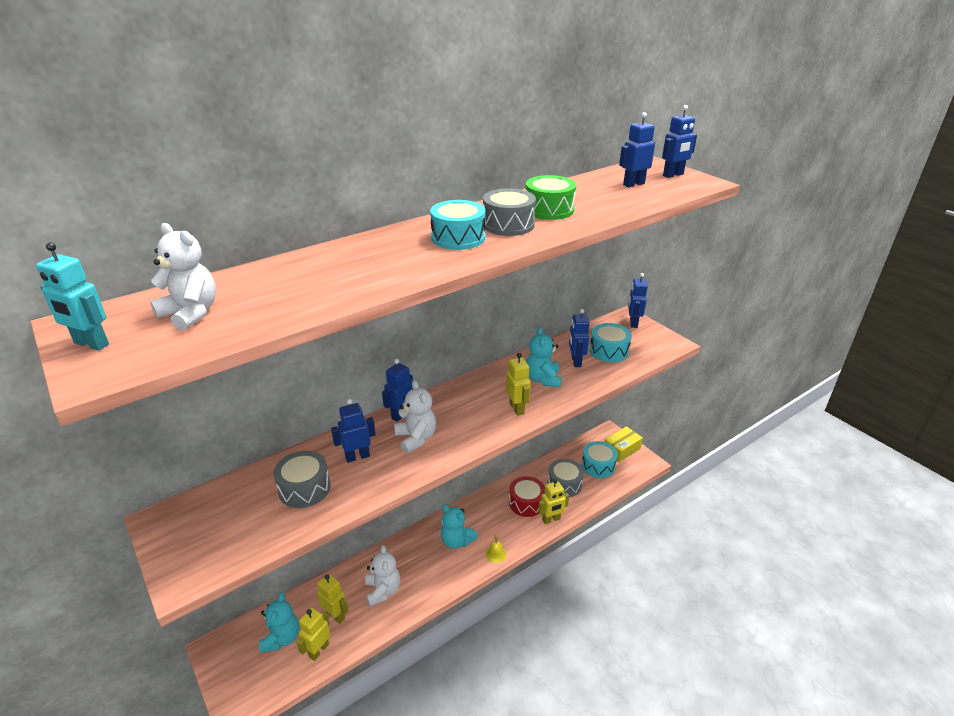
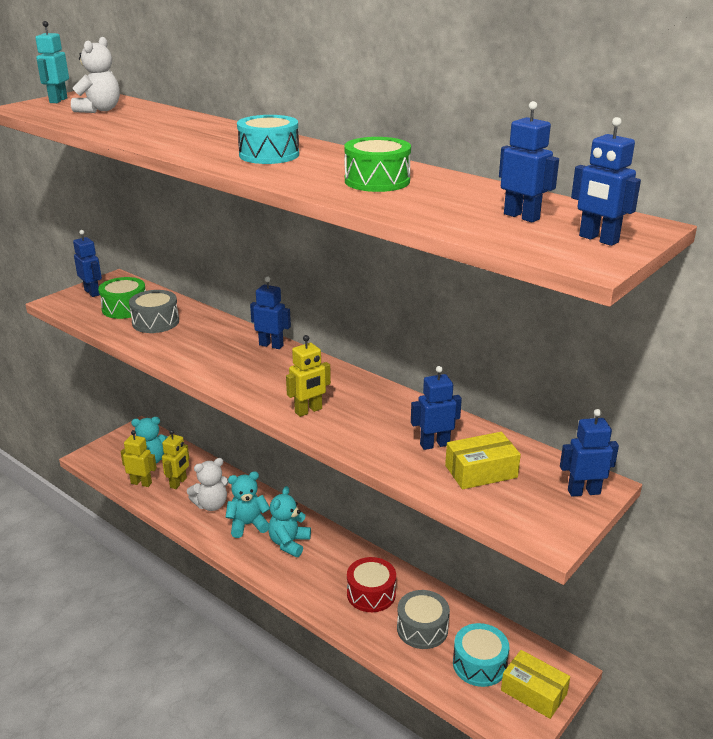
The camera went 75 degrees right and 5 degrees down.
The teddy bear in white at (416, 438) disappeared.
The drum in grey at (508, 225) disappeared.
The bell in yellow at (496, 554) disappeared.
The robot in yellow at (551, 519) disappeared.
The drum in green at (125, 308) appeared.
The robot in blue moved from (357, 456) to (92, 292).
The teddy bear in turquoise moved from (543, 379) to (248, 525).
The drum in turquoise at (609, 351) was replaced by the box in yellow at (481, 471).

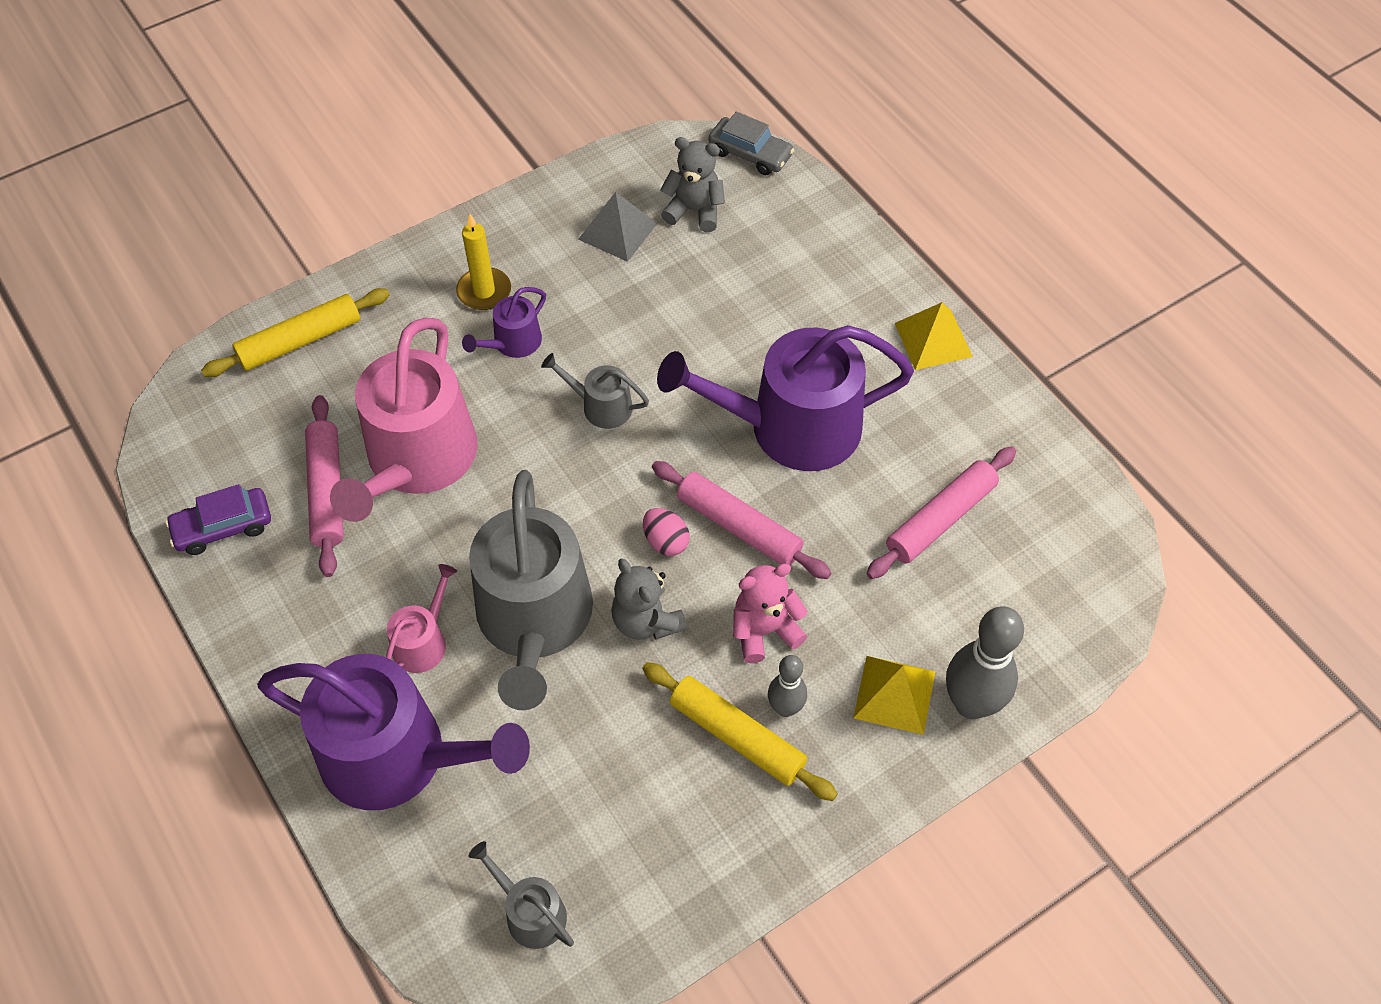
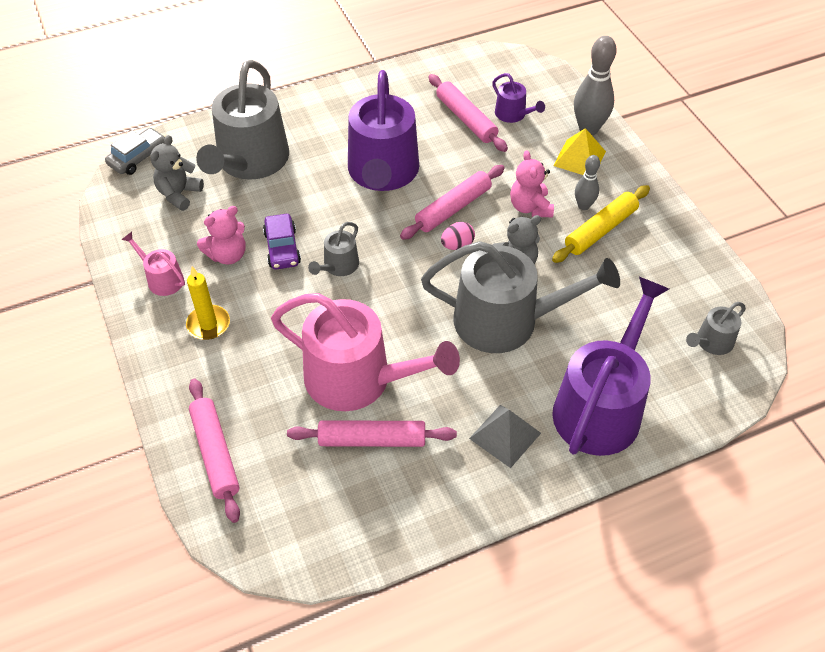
The camera went 80 degrees left and 5 degrees down.
The pyramid in yellow at (933, 339) disappeared.
The watering can in grey at (250, 161) appeared.
The teddy bear in pink at (227, 255) appeared.
The car in purple moved from (223, 527) to (282, 248).
The watering can in pink moved from (423, 641) to (162, 279).
The watering can in purple moved from (513, 343) to (513, 114).
The pyramid in grey moved from (617, 231) to (505, 435).
The rolling pin in yellow at (300, 341) became the rolling pin in pink at (215, 453).

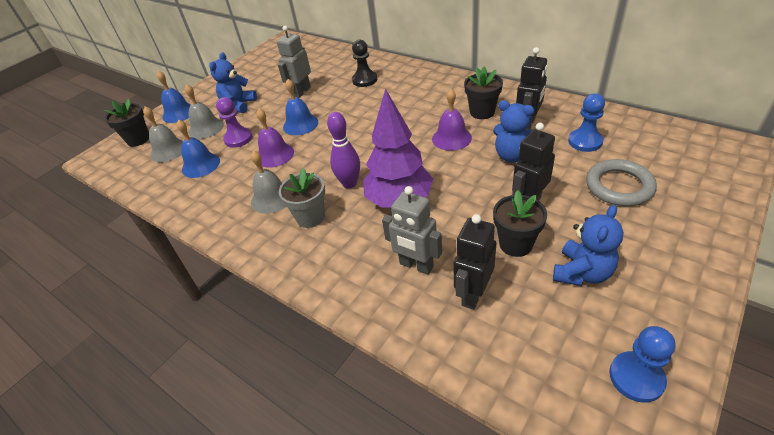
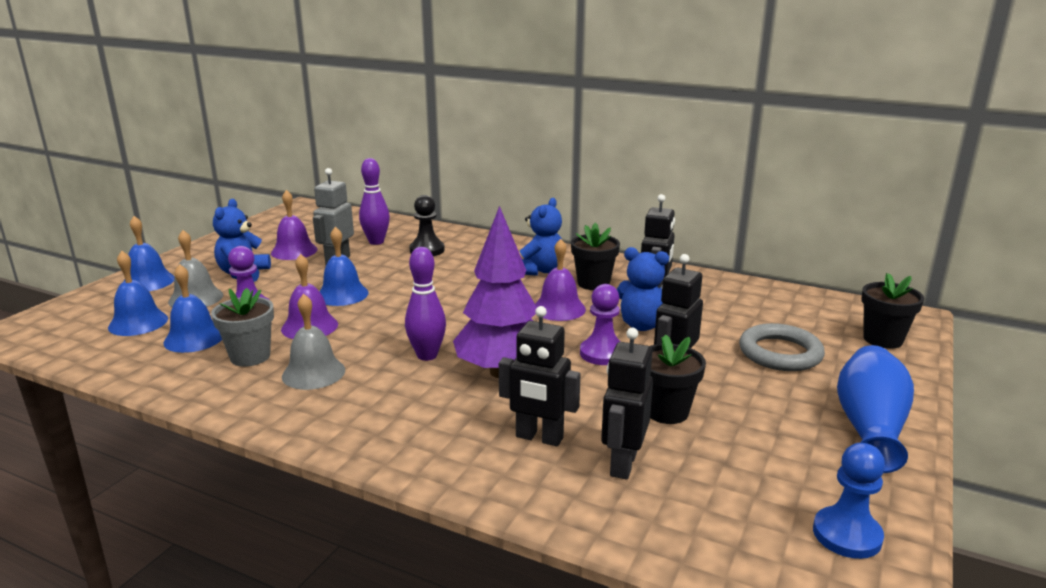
The camera went 15 degrees left and 20 degrees down.
The pawn in blue at (585, 141) disappeared.
The bell in purple at (294, 251) appeared.
The bowling pin in purple at (376, 242) appeared.
The pawn in purple at (602, 353) appeared.
The vase in blue at (869, 428) appeared.
The flower pot in black moved from (138, 139) to (883, 339).
The flower pot in grey moved from (310, 217) to (250, 356).
The teddy bear in blue moved from (582, 273) to (540, 270).
The bell in grey at (168, 150) became the bell in blue at (138, 323).
The robot in grey at (416, 265) became the robot in black at (539, 438).

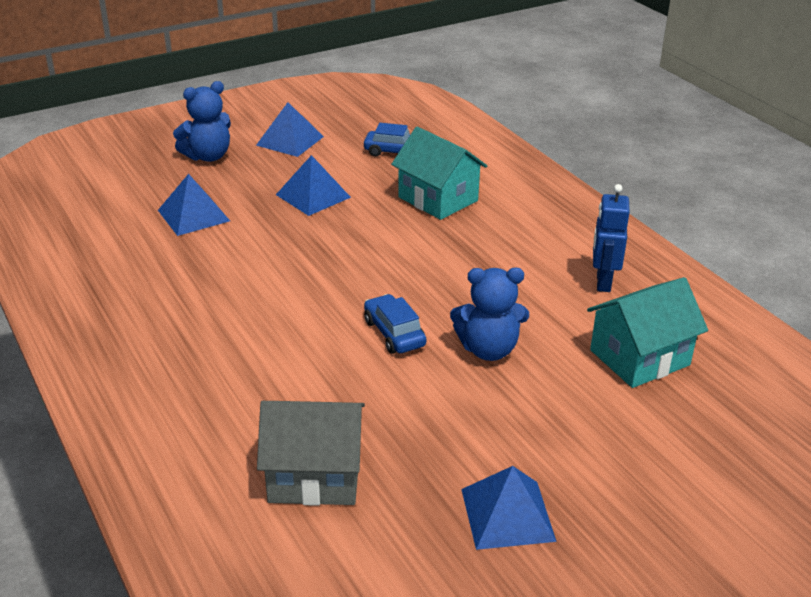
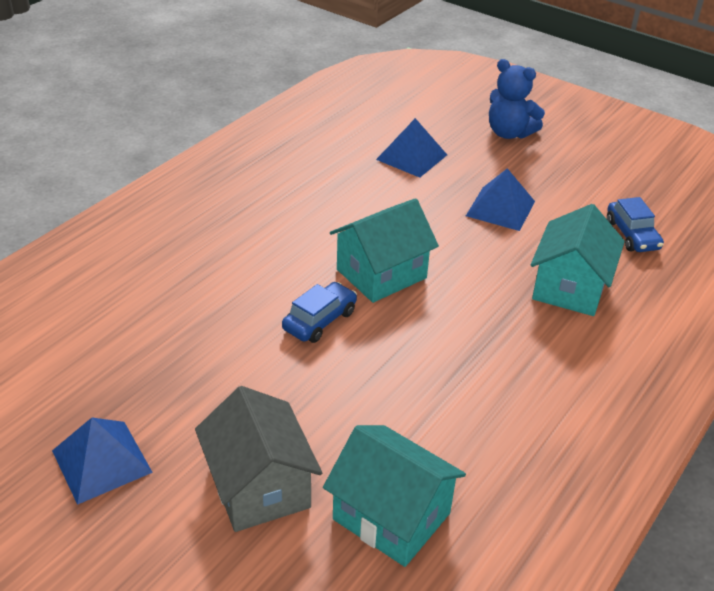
The camera went 65 degrees right and 5 degrees up.
The pyramid in blue at (290, 141) disappeared.
The teddy bear in blue at (488, 349) disappeared.
The robot in blue at (603, 282) disappeared.
The house in turquoise at (381, 274) appeared.
The house in grey moved from (315, 475) to (259, 486).

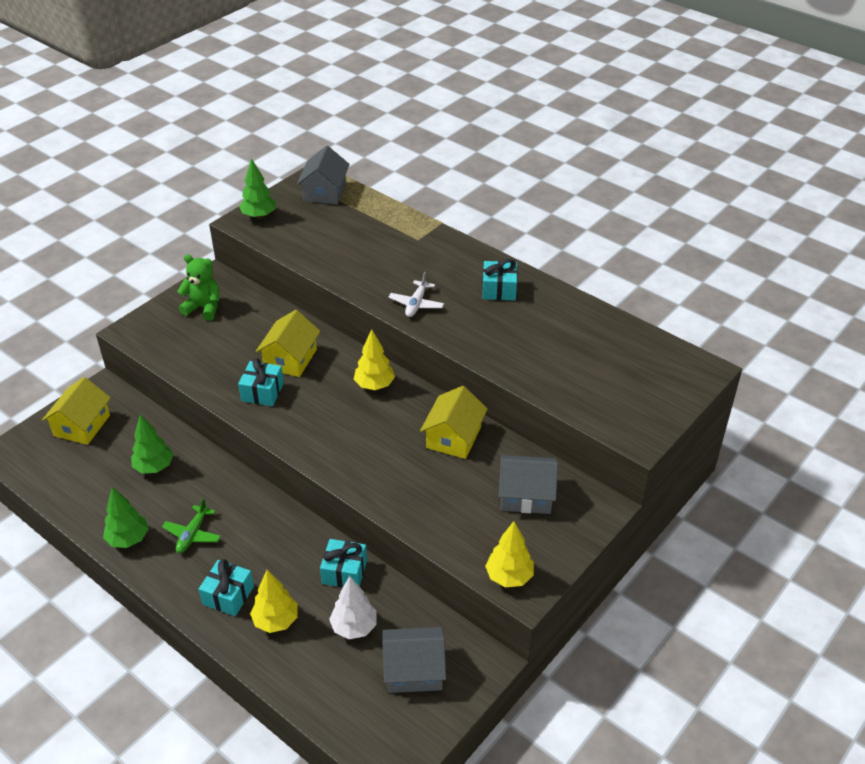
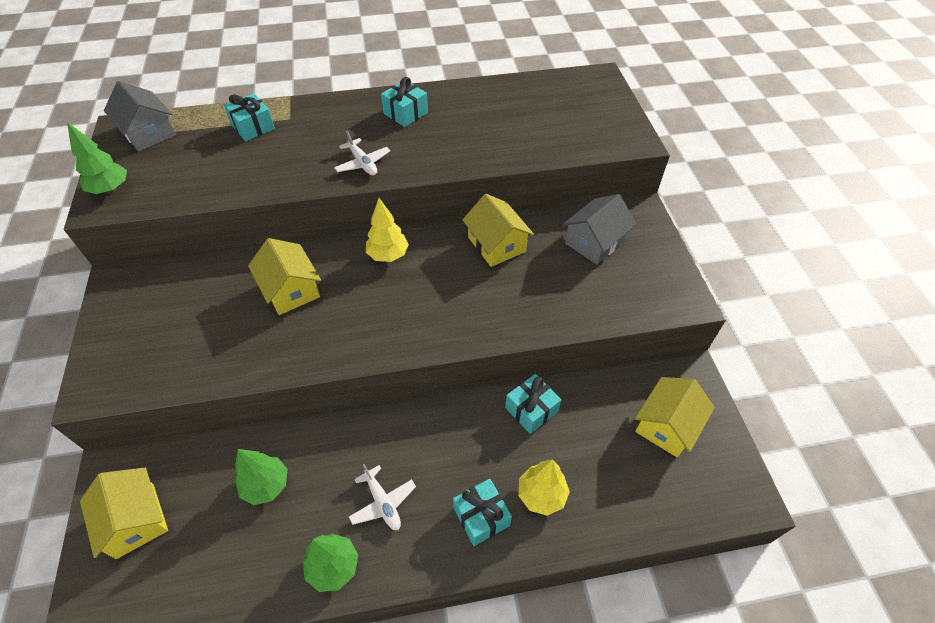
The camera went 50 degrees left and 10 degrees up.
The teddy bear in green at (203, 308) disappeared.
The tree in white at (354, 627) disappeared.
The tree in yellow at (509, 577) disappeared.
The gift in turquoise moved from (262, 392) to (253, 127).
The plane in green at (192, 534) became the plane in white at (382, 502).
The house in grey at (414, 670) became the house in yellow at (667, 425).

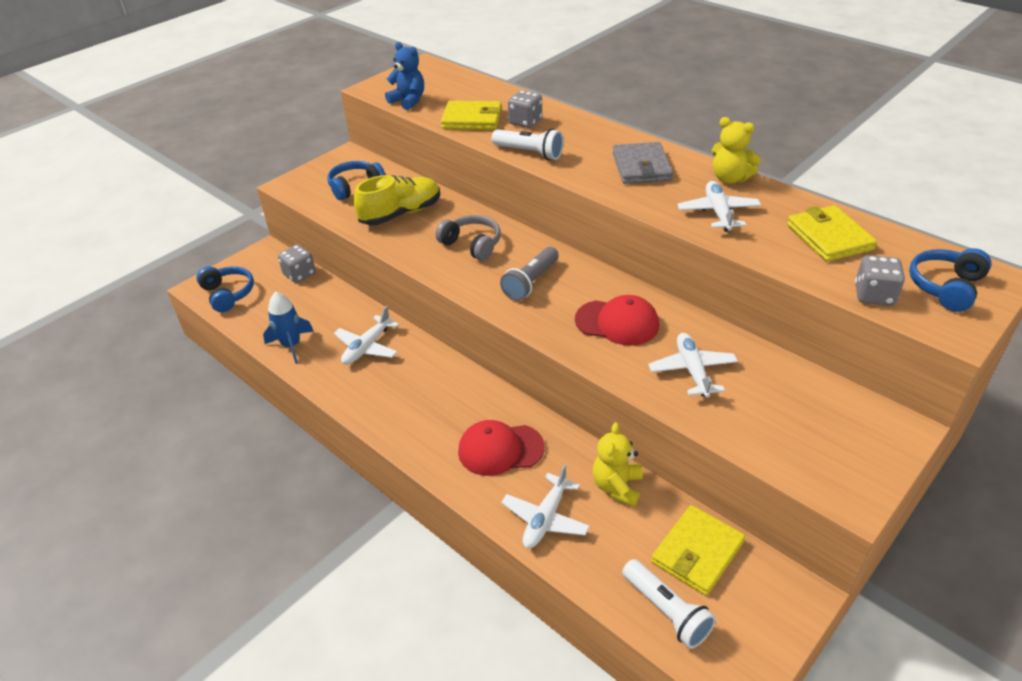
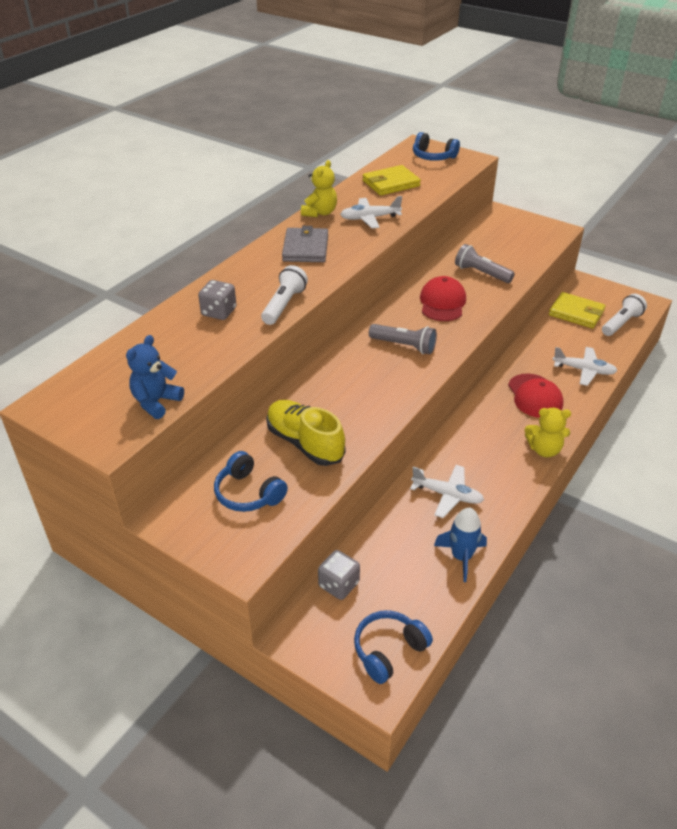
The camera went 100 degrees left and 0 degrees up.
The headphones in grey at (472, 245) disappeared.
The wallet in yellow at (472, 119) disappeared.
The dice in grey at (874, 295) disappeared.
The teddy bear in yellow moved from (617, 486) to (544, 449).
The plane in white at (692, 370) was replaced by the flashlight in grey at (481, 273).
The wallet in grey at (641, 167) turned 75 degrees counterclockwise.

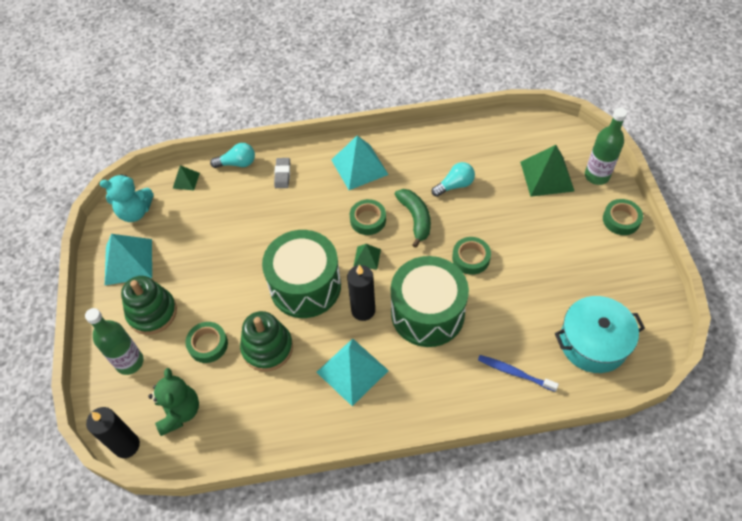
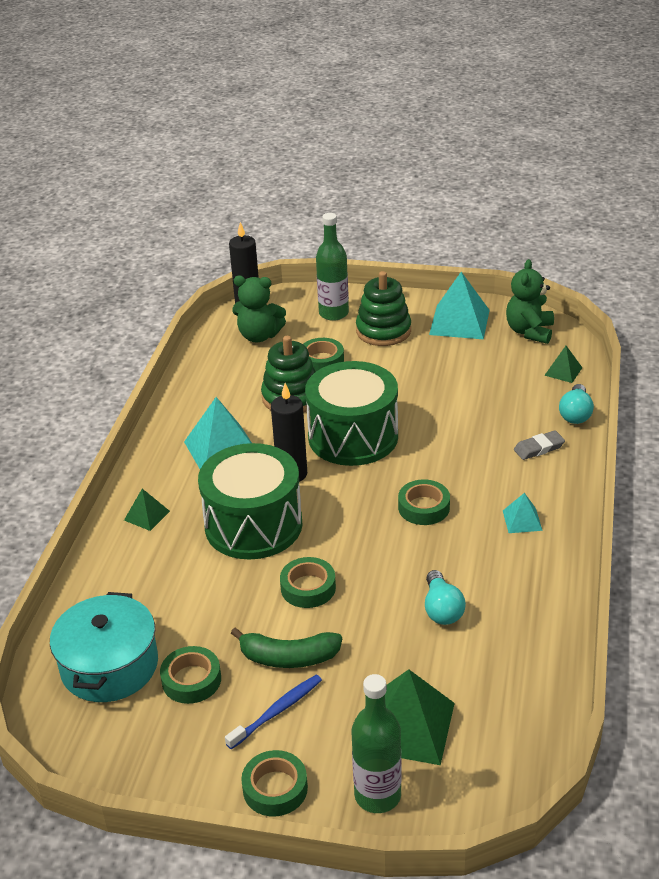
The camera went 110 degrees right and 20 degrees down.
The tape in green at (191, 680) appeared.
The pyramid in green moved from (367, 257) to (147, 515).
The banana in green moved from (415, 218) to (288, 657).
The toothbrush in blue moved from (515, 373) to (276, 712).
The teddy bear in turquoise at (135, 212) became the teddy bear in green at (529, 332).
The eraser in grey at (282, 174) turned 45 degrees counterclockwise.
The pyramid in turquoise at (359, 167) changed to 0.51 times the size.

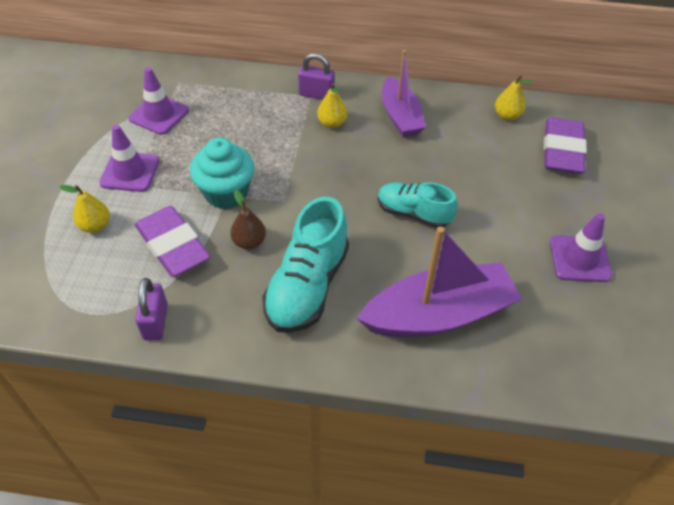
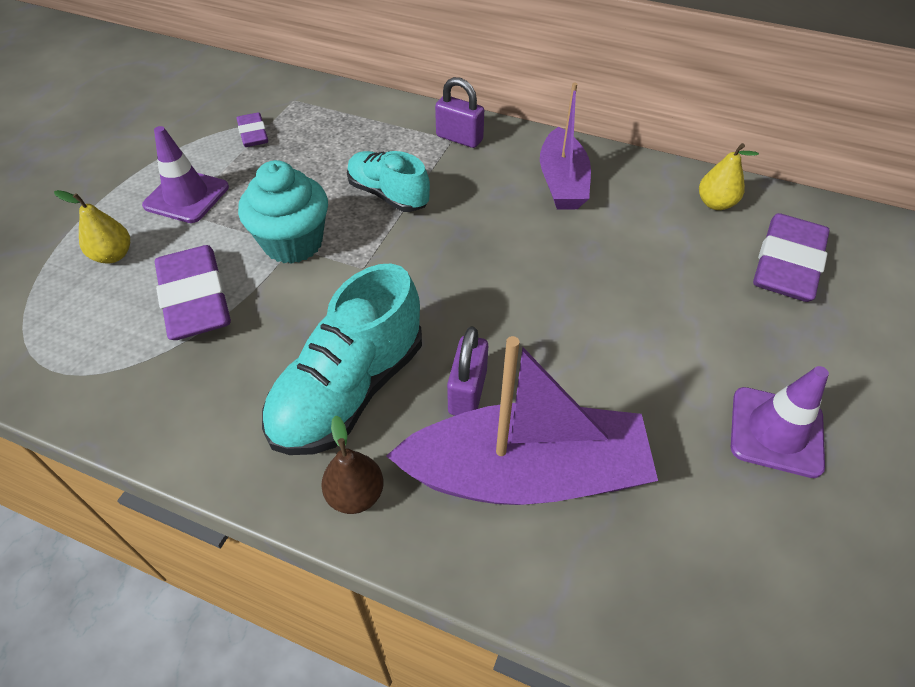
The camera went 15 degrees right and 0 degrees up.
The pear in yellow at (332, 123) disappeared.
The padlock in purple moved from (155, 322) to (467, 392).
The pear in brown moved from (249, 242) to (355, 494).
The shoe in turquoise moved from (413, 213) to (388, 195).
The traffic cone in purple at (159, 114) was replaced by the eraser in purple at (253, 134).

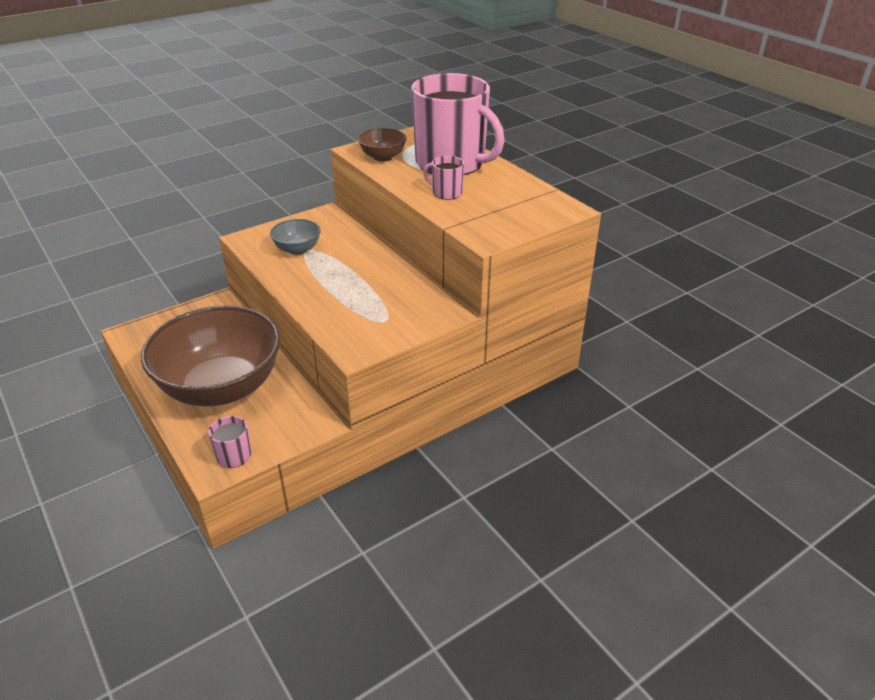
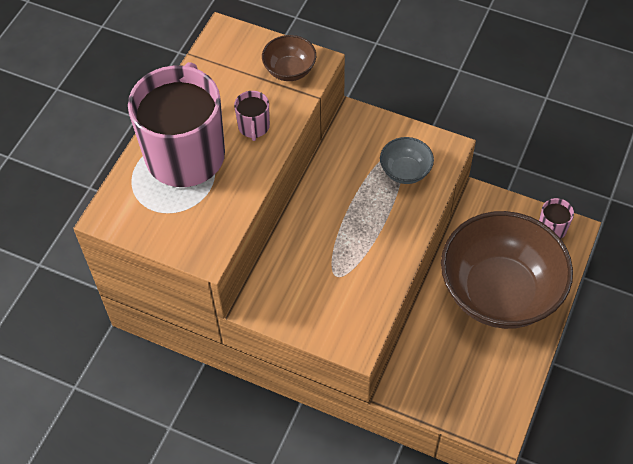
The camera went 120 degrees left and 20 degrees up.
The bowl in grey moved from (297, 249) to (405, 171).
The bowl in brown moved from (383, 157) to (289, 70).

